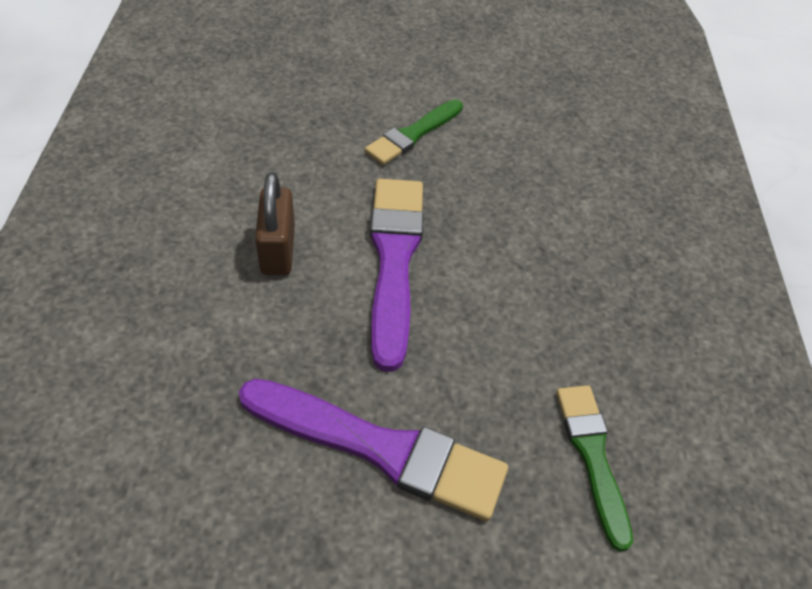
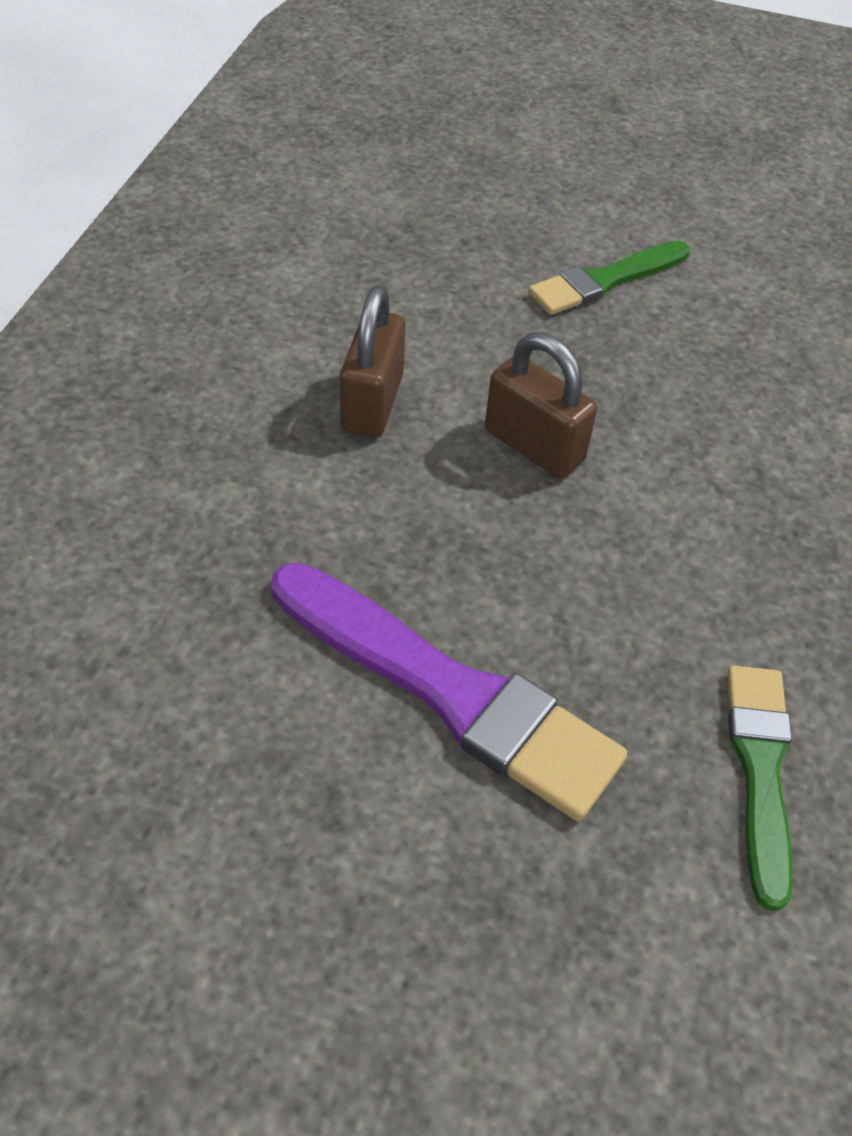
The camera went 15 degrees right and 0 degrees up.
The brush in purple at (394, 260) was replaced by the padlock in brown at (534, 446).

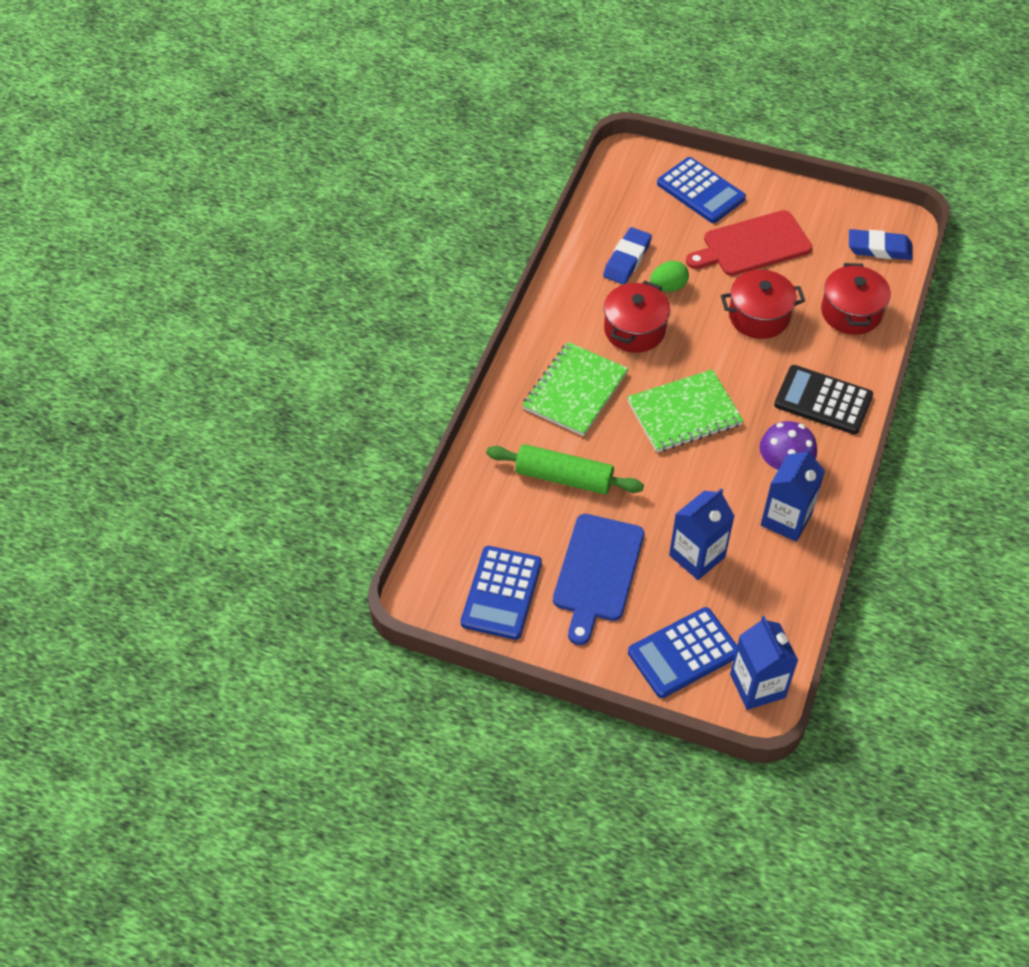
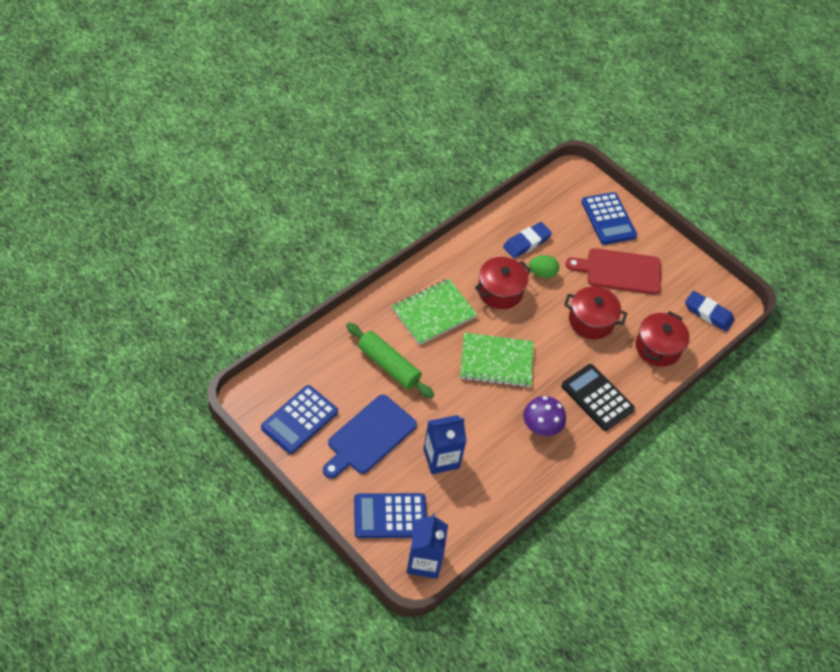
The camera went 20 degrees right and 0 degrees up.
The carton in blue at (786, 519) disappeared.

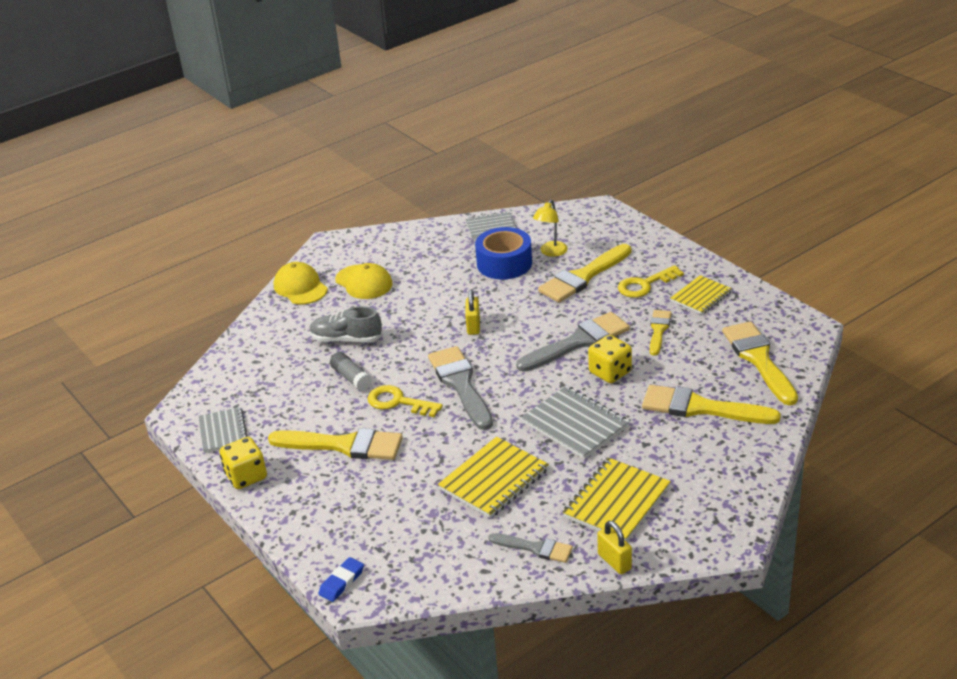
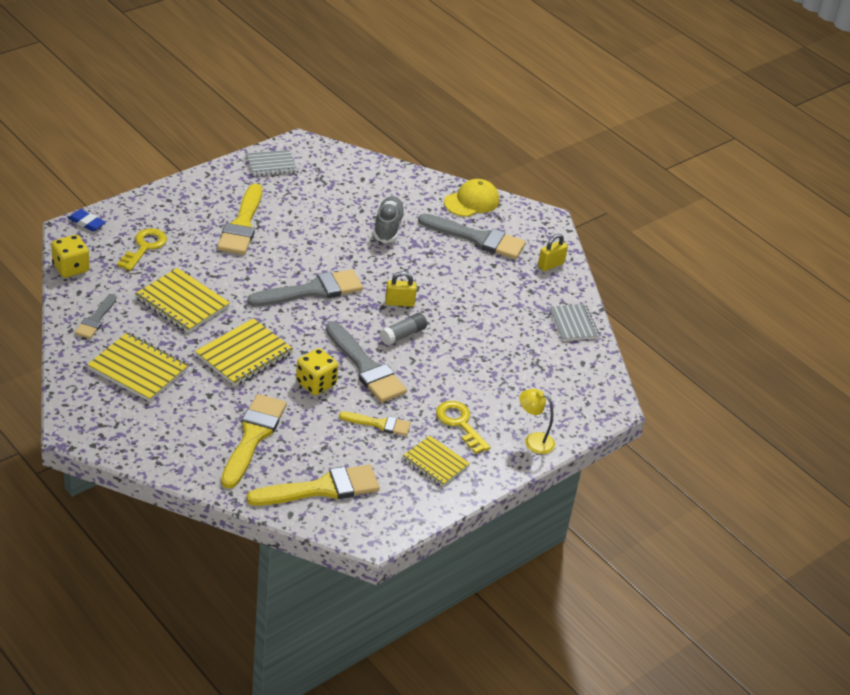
The camera went 80 degrees right and 5 degrees up.
The tape in blue at (504, 263) disappeared.
The brush in yellow at (583, 277) disappeared.
The dice in yellow moved from (246, 476) to (71, 268).
The glue stick in grey moved from (351, 378) to (403, 335).
The key in yellow moved from (398, 402) to (144, 247).
The lamp in yellow moved from (551, 252) to (533, 440).
The padlock in yellow moved from (614, 561) to (551, 265).
The cap in yellow at (364, 282) was replaced by the brush in grey at (477, 238).
The notebook in grey at (575, 424) became the notebook in yellow at (244, 354).

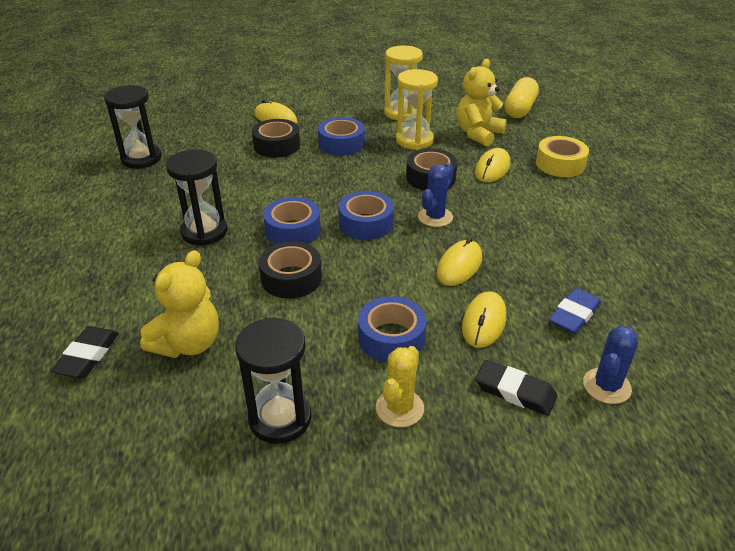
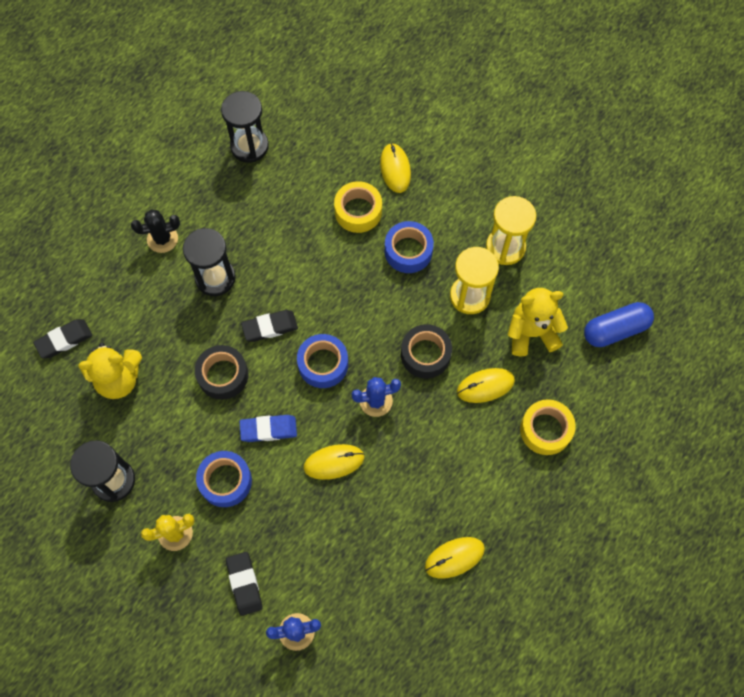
The camera went 45 degrees right and 30 degrees up.
The cactus in black at (162, 239) appeared.
The mouse in yellow moved from (484, 322) to (454, 557).
The eraser in blue moved from (574, 315) to (268, 429).
The tape in blue at (293, 230) was replaced by the eraser in black at (270, 327).
The tape in black at (277, 146) became the tape in yellow at (358, 211).
The capsule in yellow at (520, 109) became the capsule in blue at (615, 330).

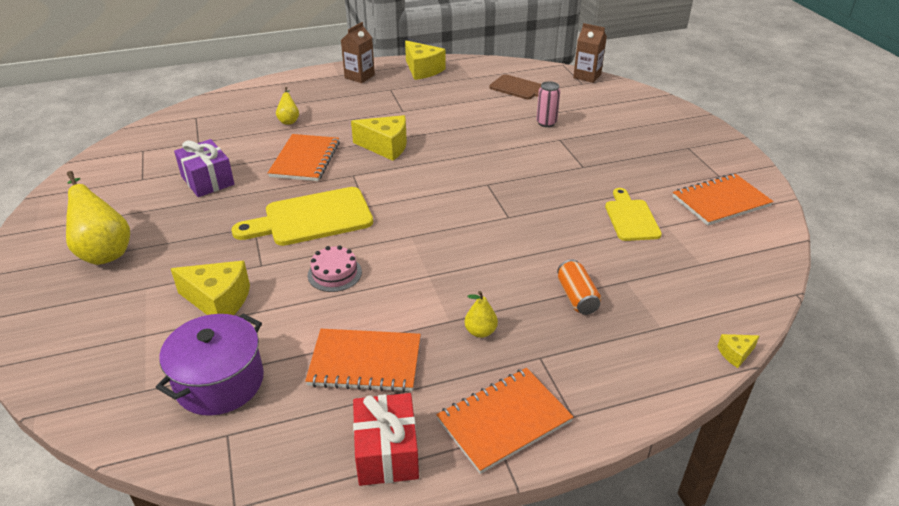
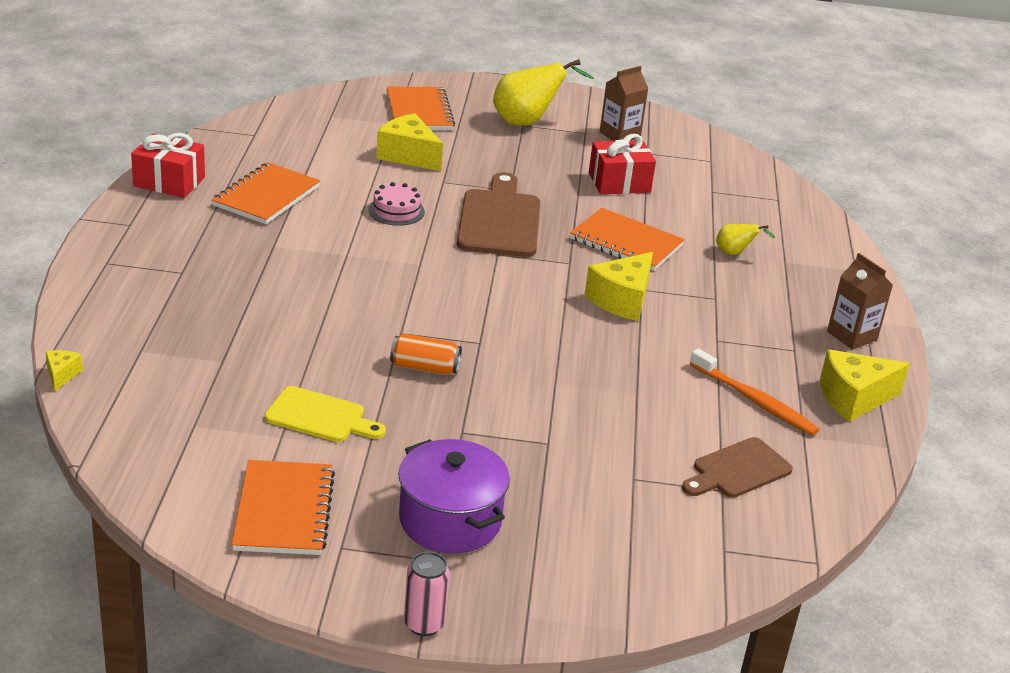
The camera went 110 degrees right and 5 degrees down.
The pear in yellow at (480, 331) disappeared.
The toothbrush in orange at (755, 400) appeared.
The pot in purple moved from (219, 382) to (450, 520).
The notebook in orange moved from (504, 421) to (419, 111).
The can in pink moved from (546, 123) to (424, 624).
The can in orange moved from (577, 297) to (425, 368).
The carton in brown moved from (587, 76) to (620, 135).
The gift in purple at (207, 180) became the gift in red at (619, 183).
The cutting board in yellow at (312, 218) became the cutting board in brown at (499, 220).
The cheese in yellow at (218, 301) turned 90 degrees clockwise.

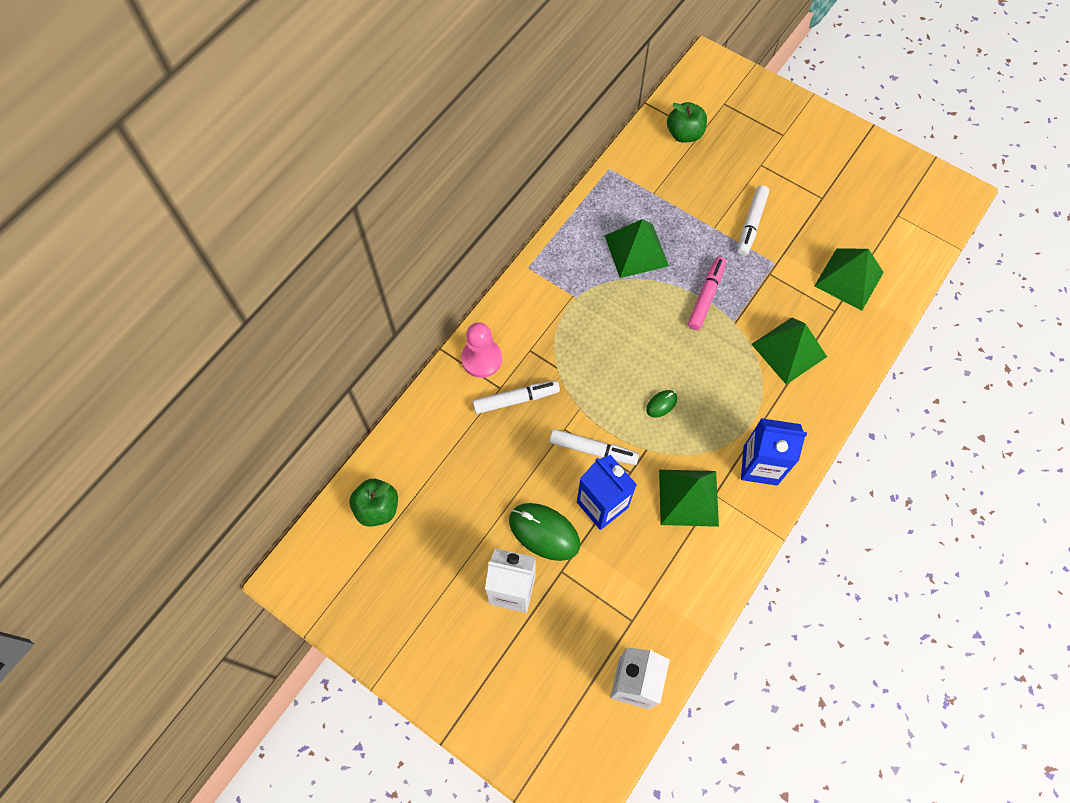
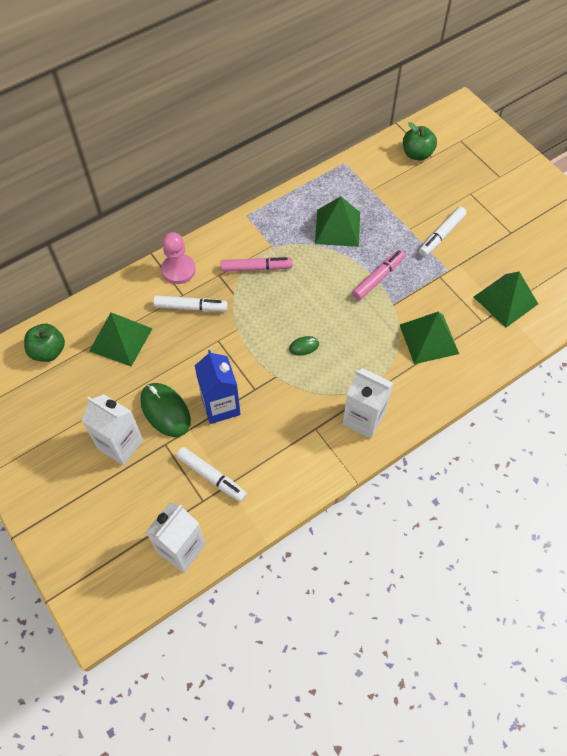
The camera went 20 degrees right and 5 degrees down.
The marker in pink at (256, 268) appeared.
The marker in white moved from (593, 450) to (212, 476).
The pyramid in green moved from (688, 497) to (121, 339).
The carton in blue at (760, 465) became the carton in white at (363, 419).

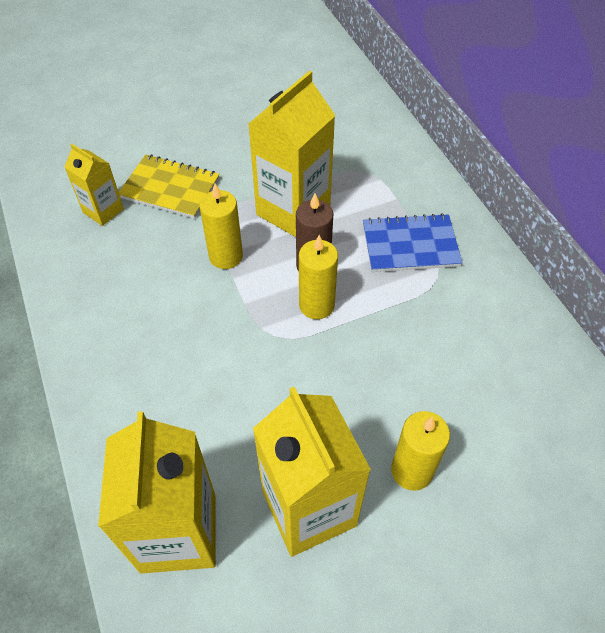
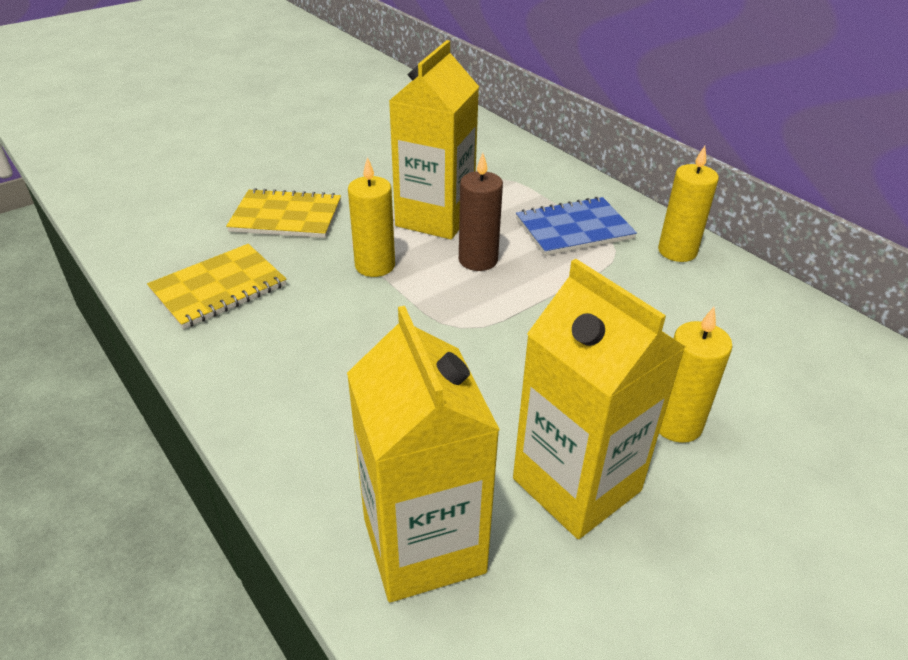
The camera went 15 degrees left and 15 degrees down.
The carton in yellow at (103, 211) disappeared.
The notebook in yellow at (218, 288) appeared.
The candle in yellow moved from (316, 305) to (677, 251).

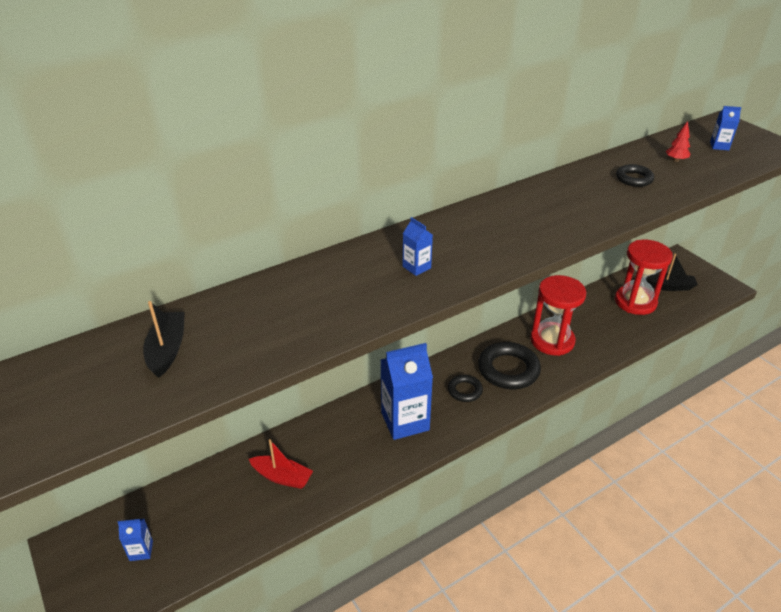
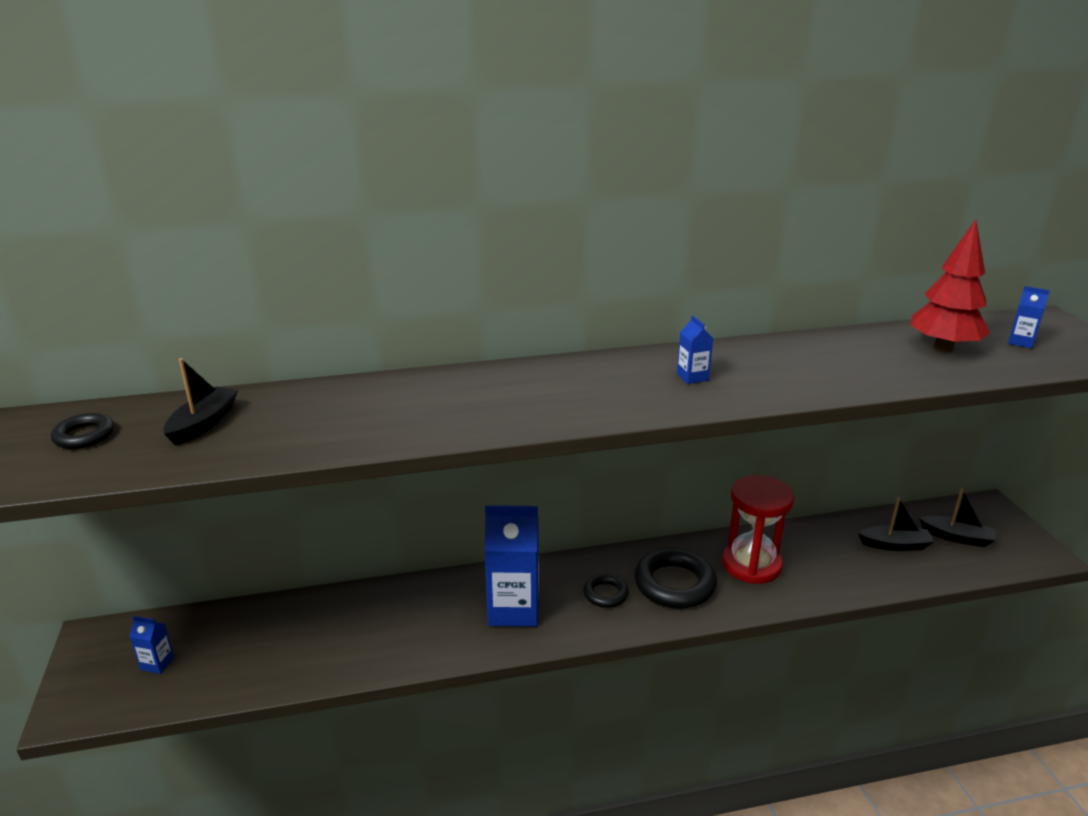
The camera went 20 degrees right and 10 degrees down.
The boat in red at (282, 477) disappeared.
The carton in blue moved from (416, 267) to (692, 377).
The ring in black moved from (634, 179) to (84, 436).
The hourglass in red at (635, 302) was replaced by the boat in black at (894, 545).
The tree in red at (676, 160) changed to 2.31 times the size.

